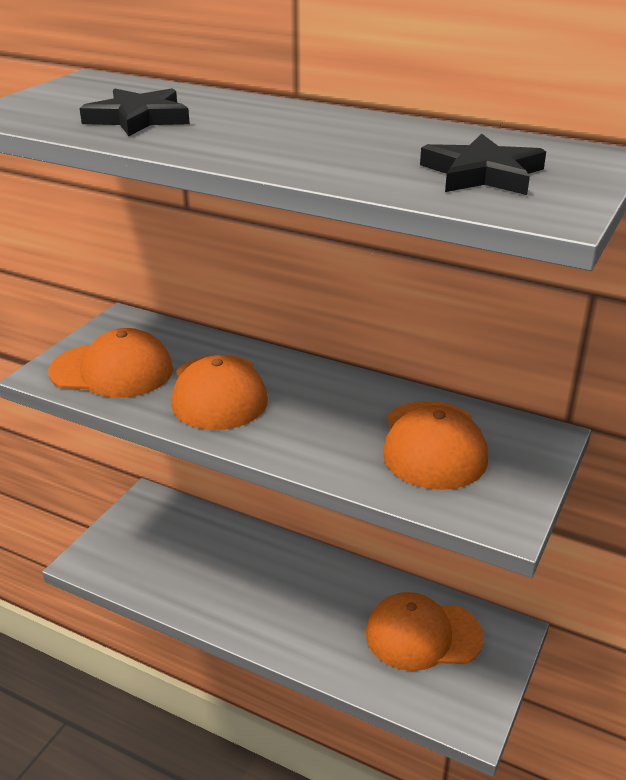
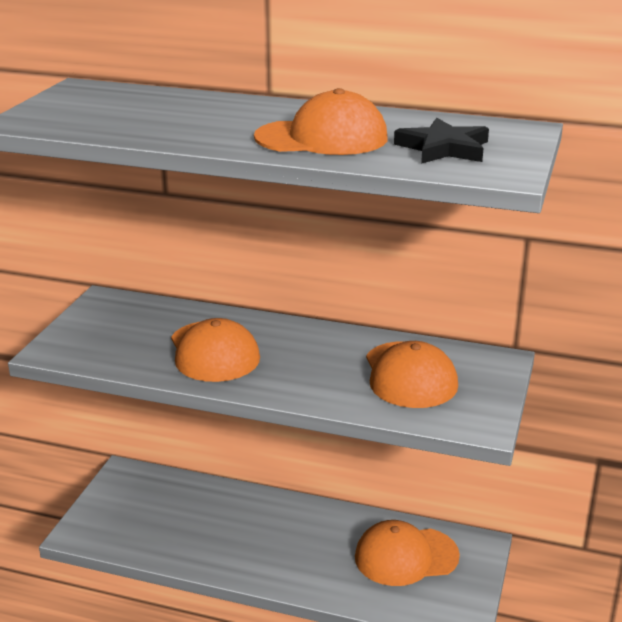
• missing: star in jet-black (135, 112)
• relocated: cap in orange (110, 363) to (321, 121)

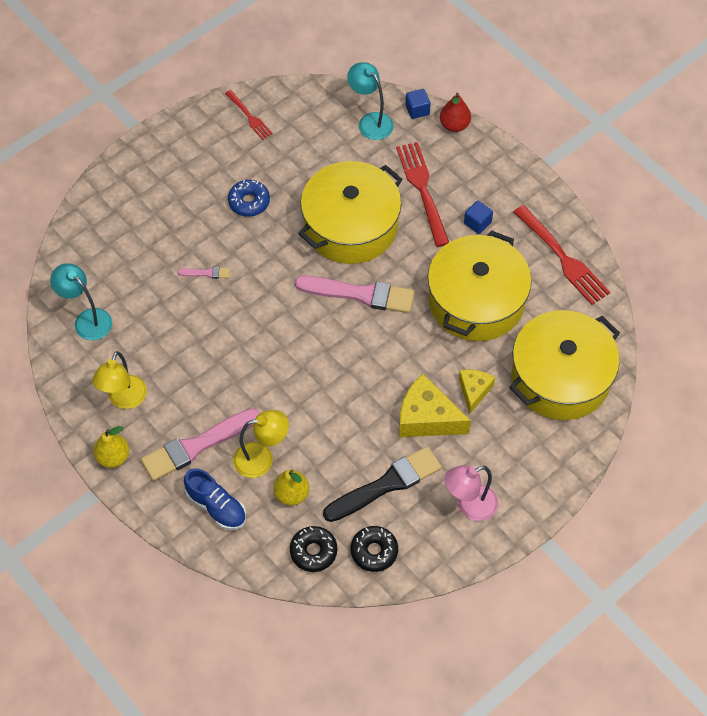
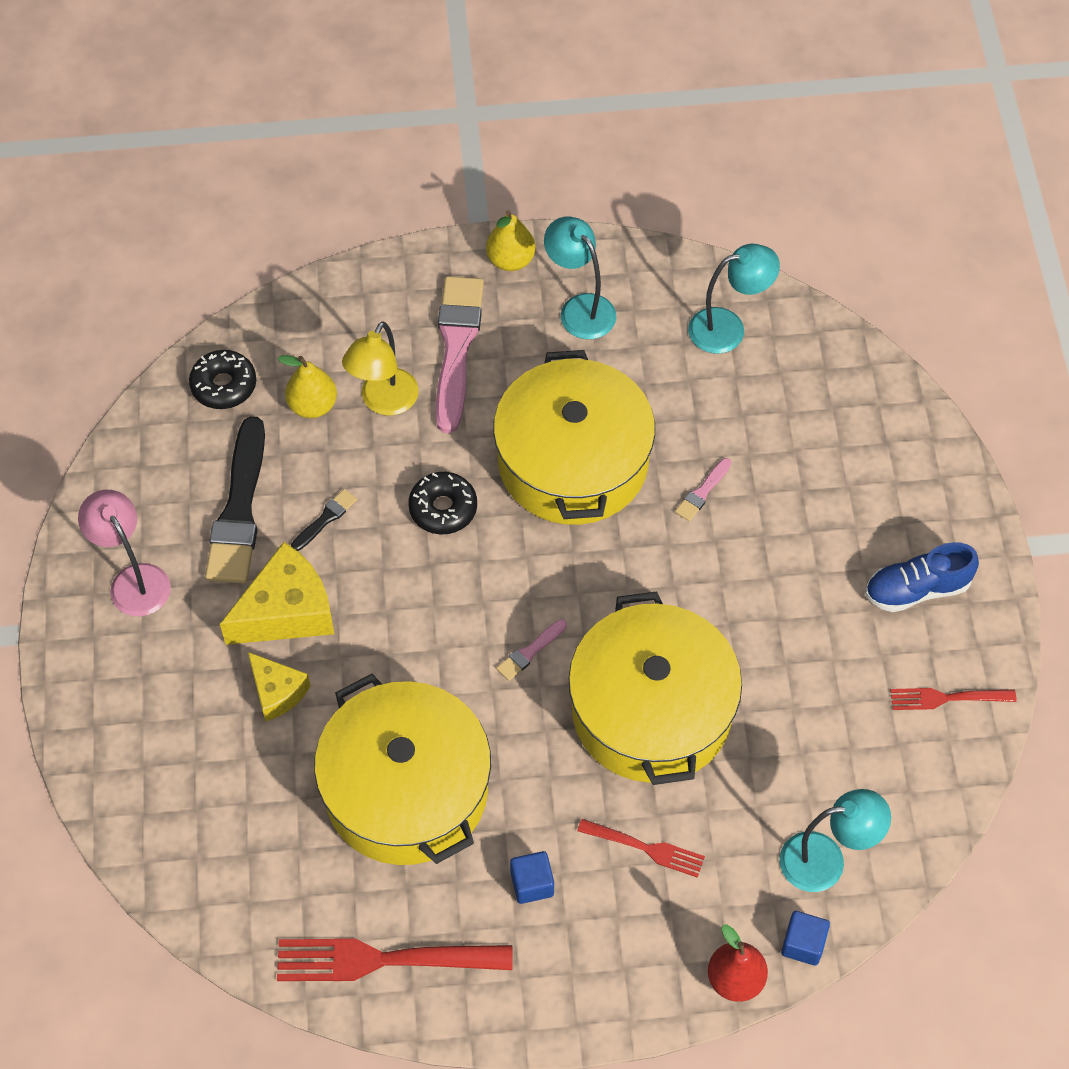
• missing: doughnut in cobalt (249, 198)
• appeared: paint brush in jet-black (324, 520)
• relocated: sneaker in cobalt (215, 499) to (922, 577)
• relocated: doughnut in jet-black (374, 549) to (442, 503)
• relocated: cooking pot in bright yellow (564, 365) to (574, 437)
• colour: lamp in bright yellow (119, 380) to lamp in turquoise (580, 278)
• spun: lamp in rose-pink (471, 493) = (124, 553) 45 degrees counterclockwise
• size: paint brush in rose-pink (355, 294) = (531, 650) x0.44
• size: table fork in crimson (422, 194) = (641, 848) x0.56

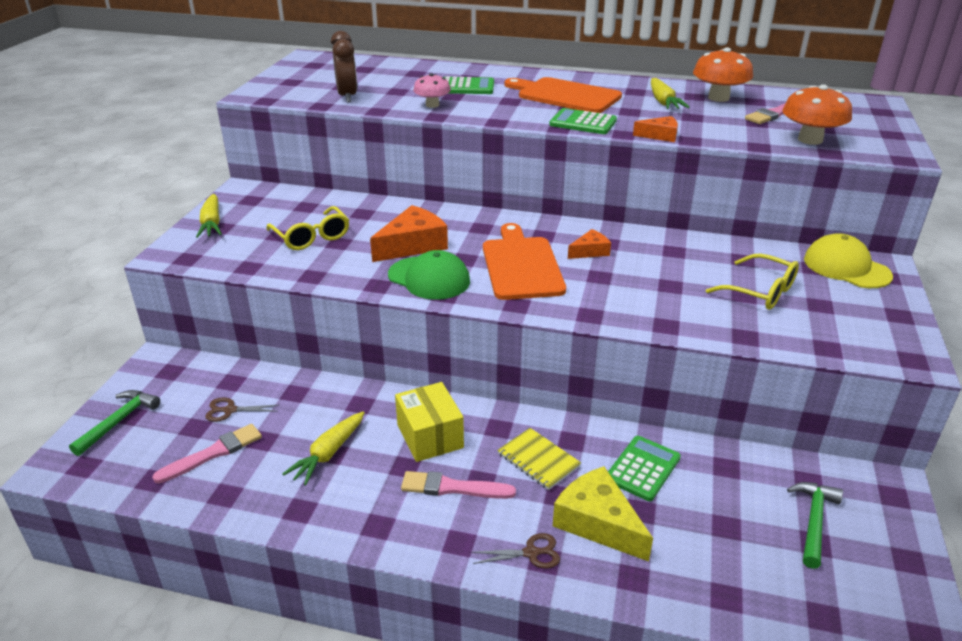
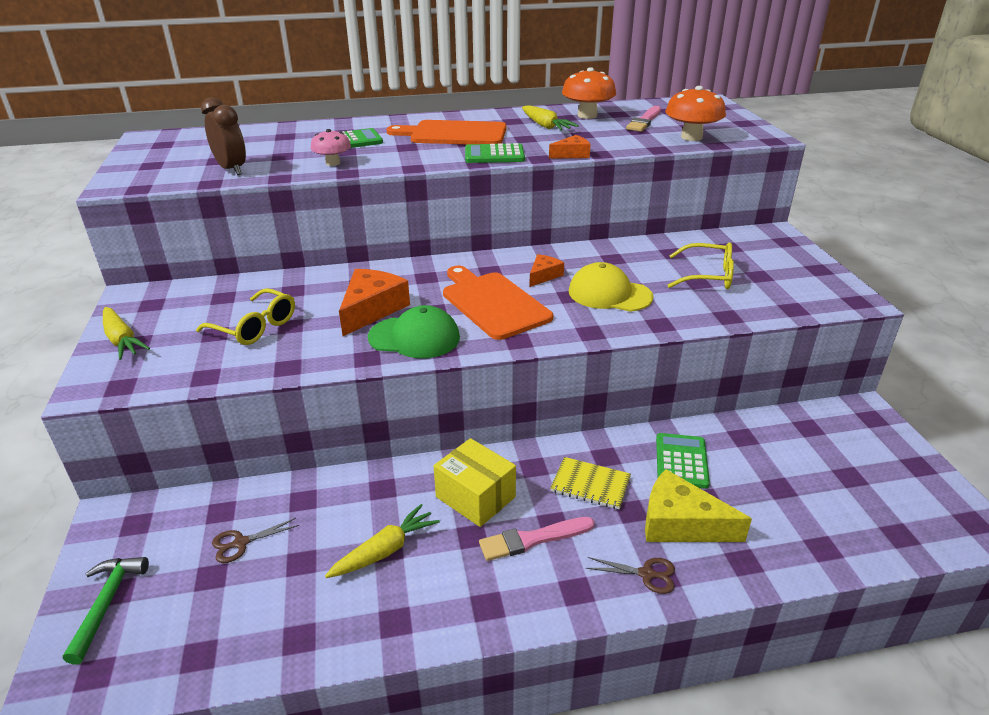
• missing: paint brush in rose-pink (207, 453)
• missing: hammer in emerald (815, 525)
• relocated: cap in bright yellow (848, 260) to (611, 287)
• spun: root vegetable in bright yellow (323, 448) = (382, 541) 135 degrees counterclockwise
• spun: scissors in dark brown (515, 550) = (630, 575) 45 degrees clockwise

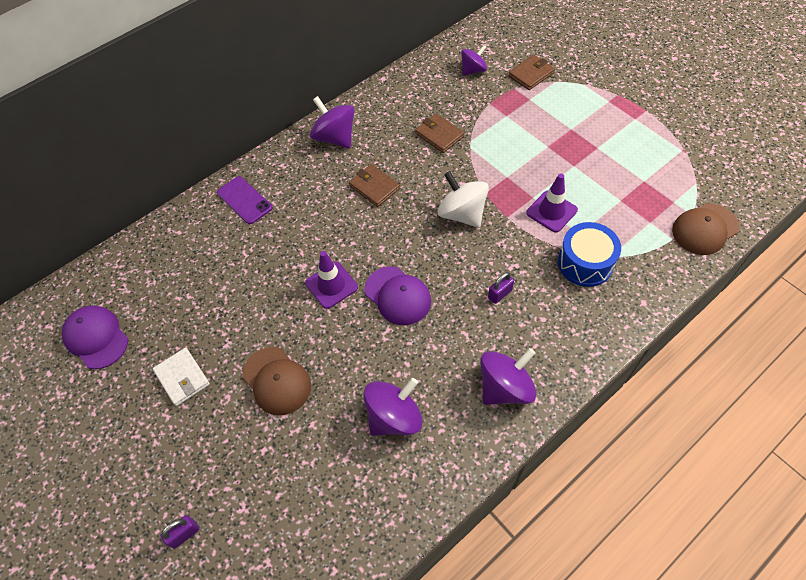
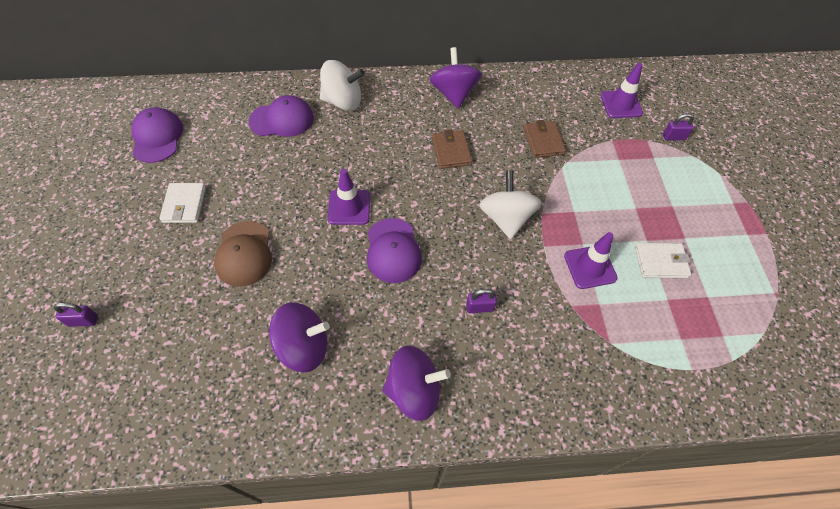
• missing: toy drum in cobalt (589, 254)
• missing: cap in dark brown (706, 229)
• appeared: cap in royal purple (281, 116)
• appeared: wallet in snow-white (663, 260)
• exchanged: mobile phone in royal purple (244, 200) to toy top in snow-white (342, 85)
• exchanged: toy top in royal purple (474, 60) to safety cone in royal purple (622, 90)
• exchanged: wallet in dark brown (531, 72) to small lock in royal purple (678, 126)

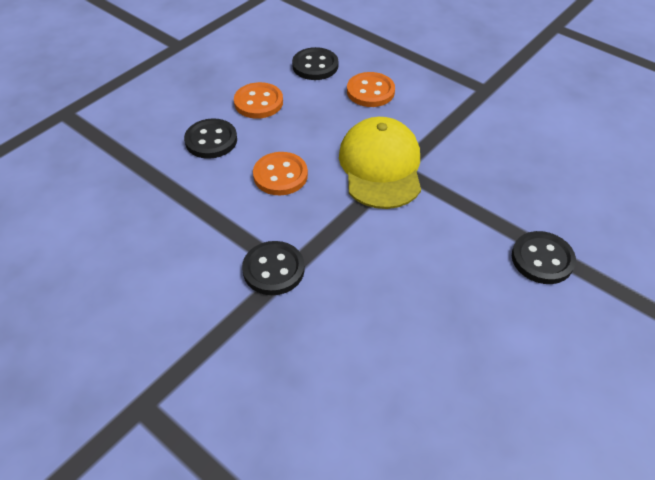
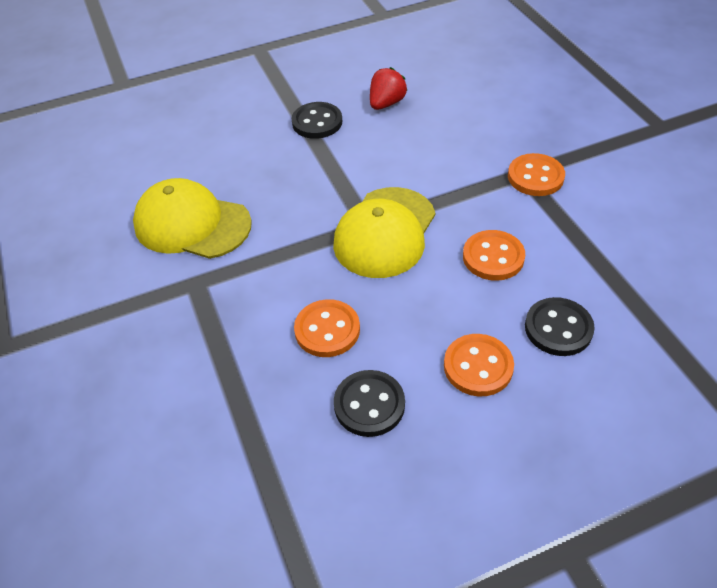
• appeared: cap in bright yellow (192, 218)
• appeared: toy strawberry in crimson (389, 88)
• colour: shirt button in jet-black (273, 268) to shirt button in orange (536, 174)

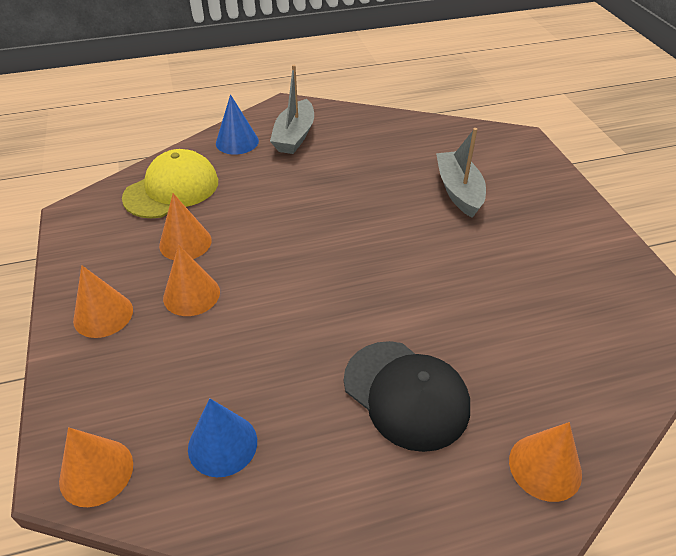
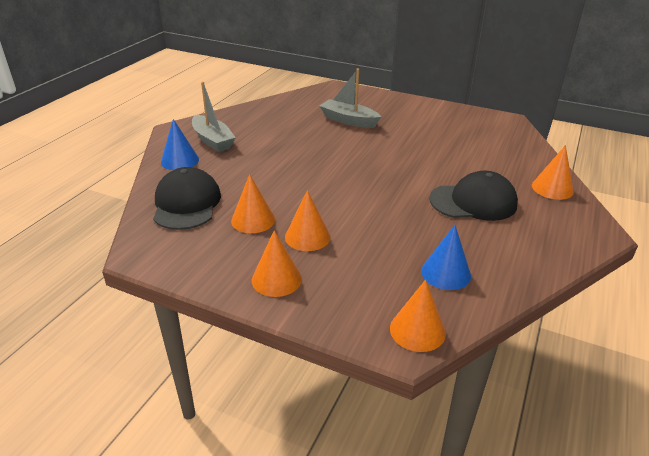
• colour: cap in bright yellow (170, 183) to cap in jet-black (187, 198)

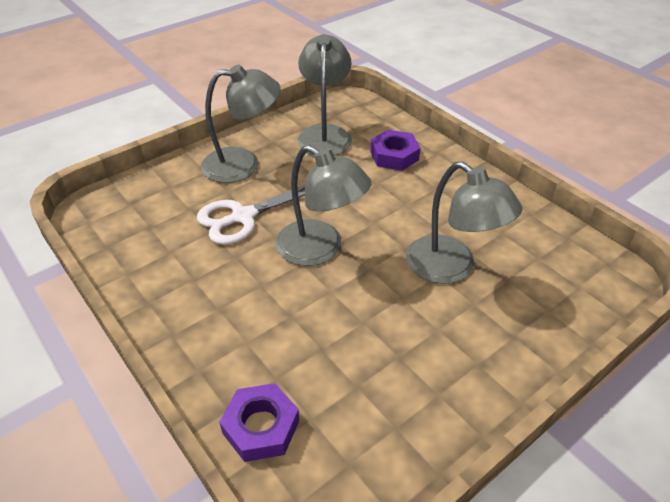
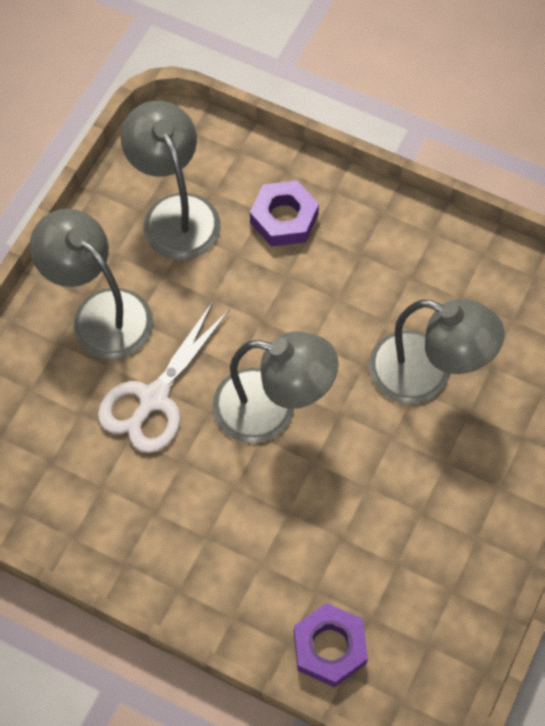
• spun: lamp in grey (241, 124) = (91, 284) 105 degrees counterclockwise

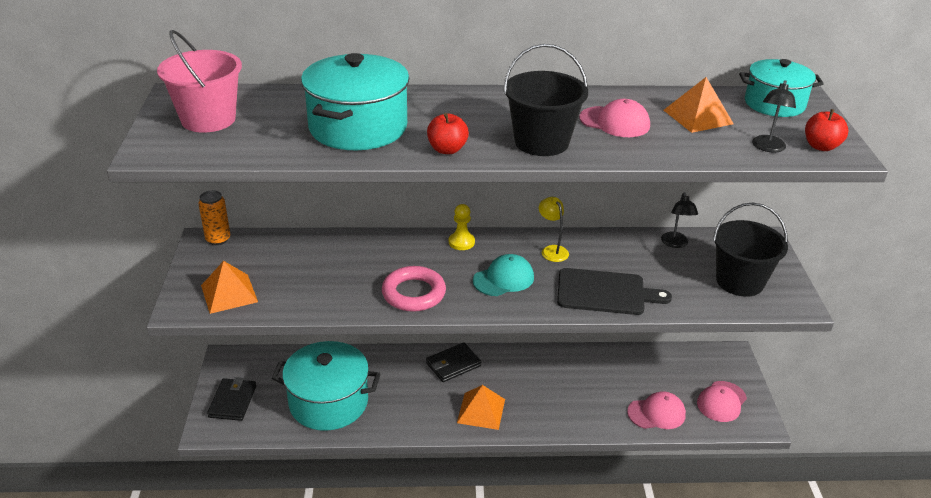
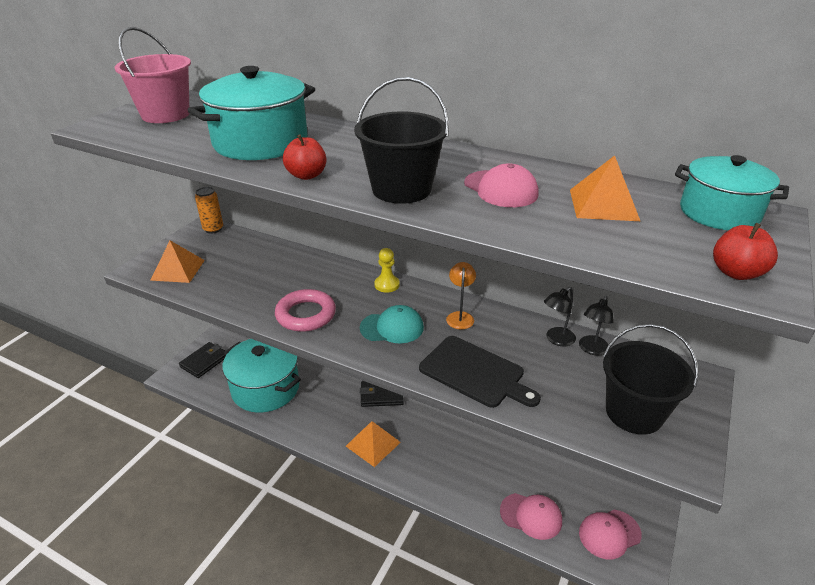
• relocated: lamp in jet-black (774, 116) to (560, 316)
• colour: lamp in bright yellow (554, 229) to lamp in orange (461, 295)

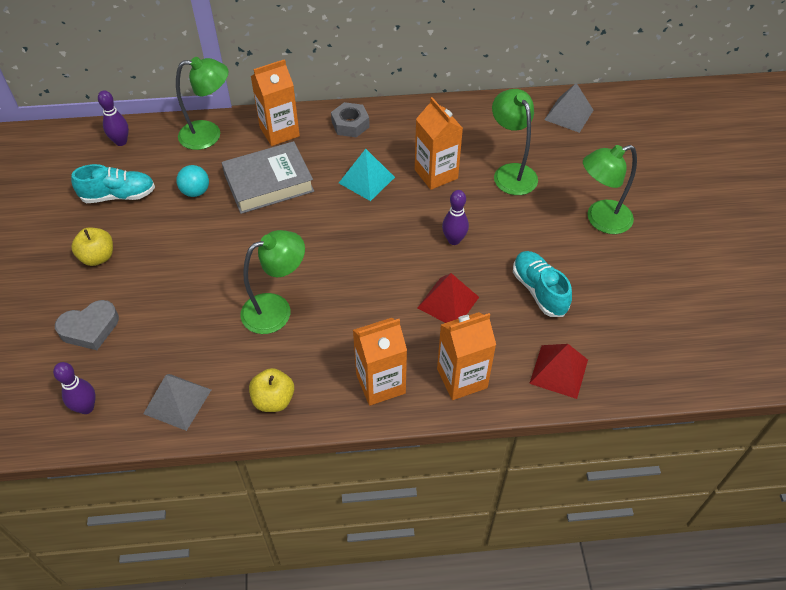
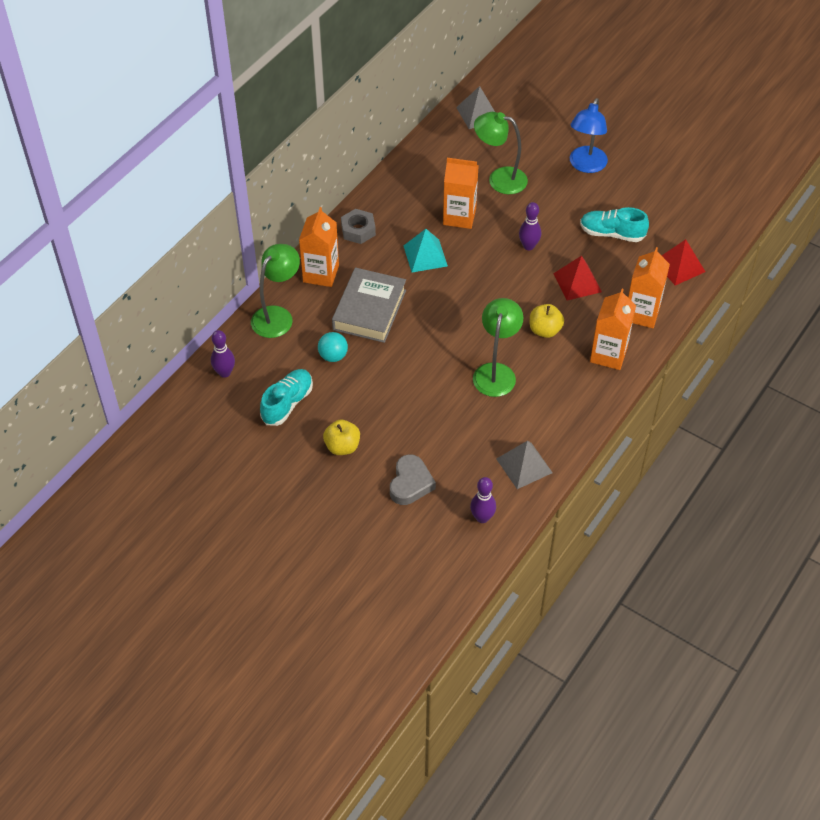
• relocated: toy apple in bright yellow (271, 390) to (547, 321)
• colour: lamp in emerald (610, 189) to lamp in cobalt (589, 135)

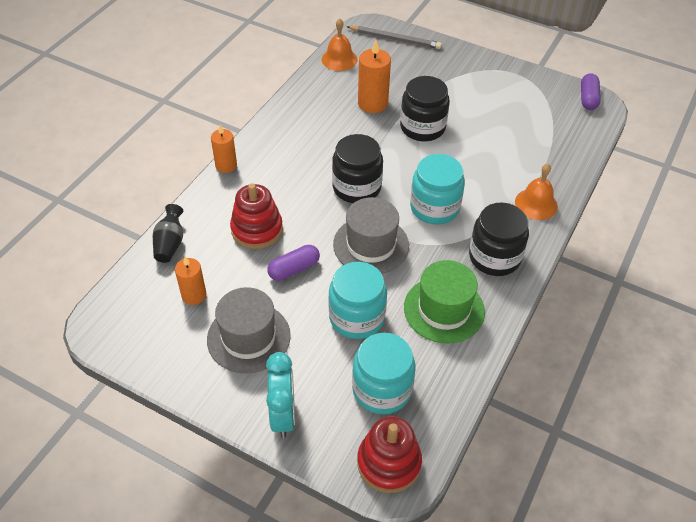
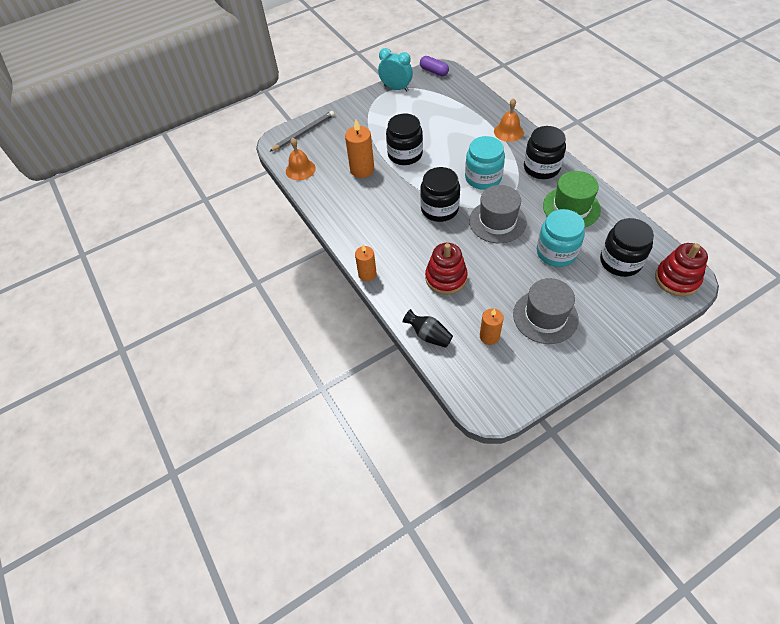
• missing: capsule in royal purple (293, 263)
• relocated: clock in turquoise (280, 395) to (395, 70)
• colour: preserve jar in turquoise (384, 373) to preserve jar in jet-black (627, 247)

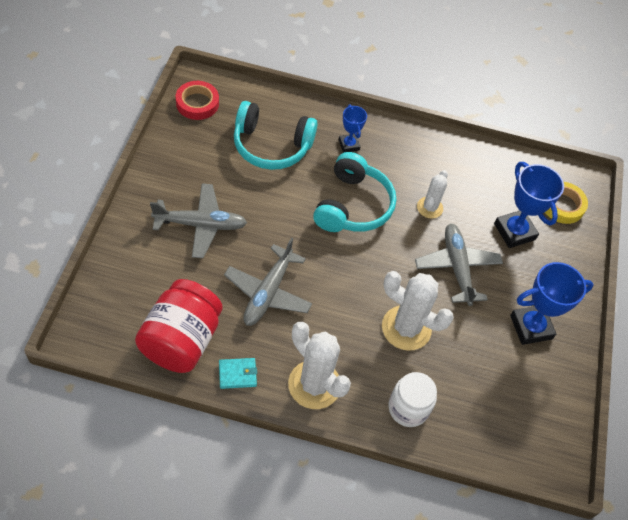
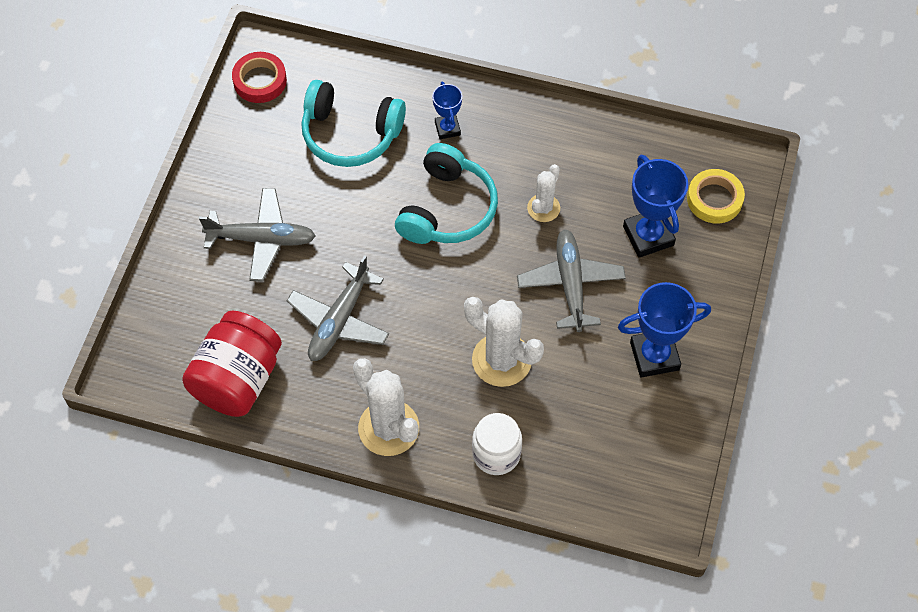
• missing: wallet in turquoise (238, 373)

